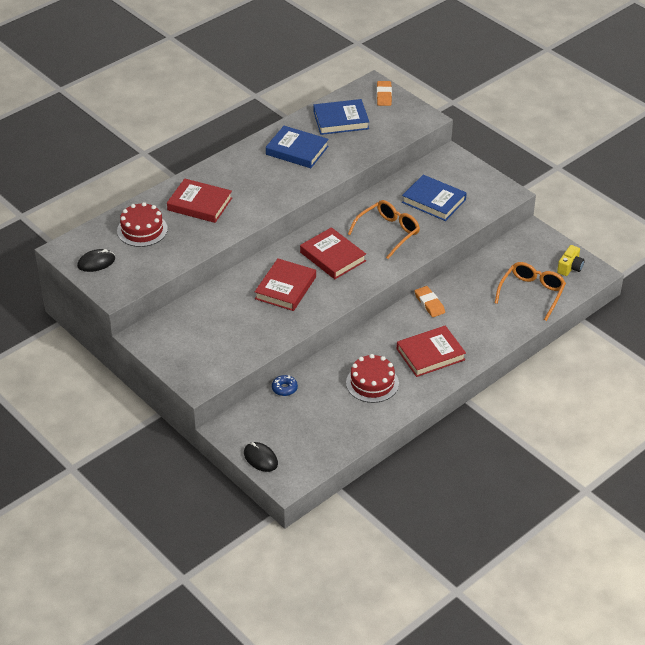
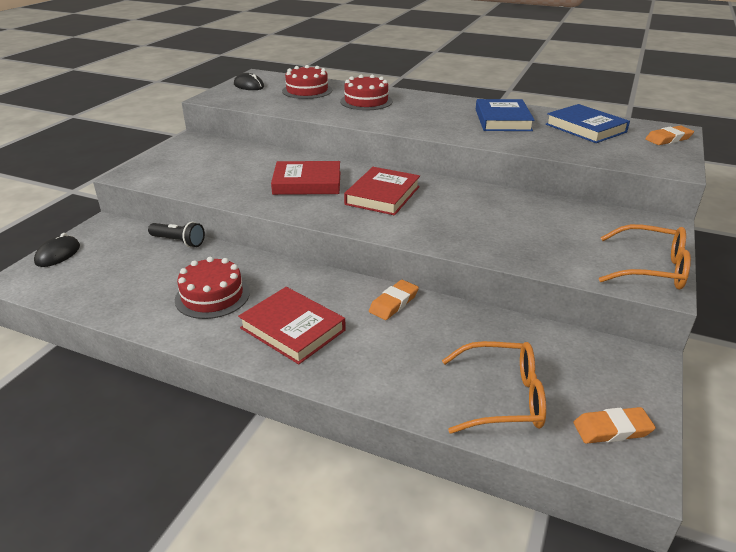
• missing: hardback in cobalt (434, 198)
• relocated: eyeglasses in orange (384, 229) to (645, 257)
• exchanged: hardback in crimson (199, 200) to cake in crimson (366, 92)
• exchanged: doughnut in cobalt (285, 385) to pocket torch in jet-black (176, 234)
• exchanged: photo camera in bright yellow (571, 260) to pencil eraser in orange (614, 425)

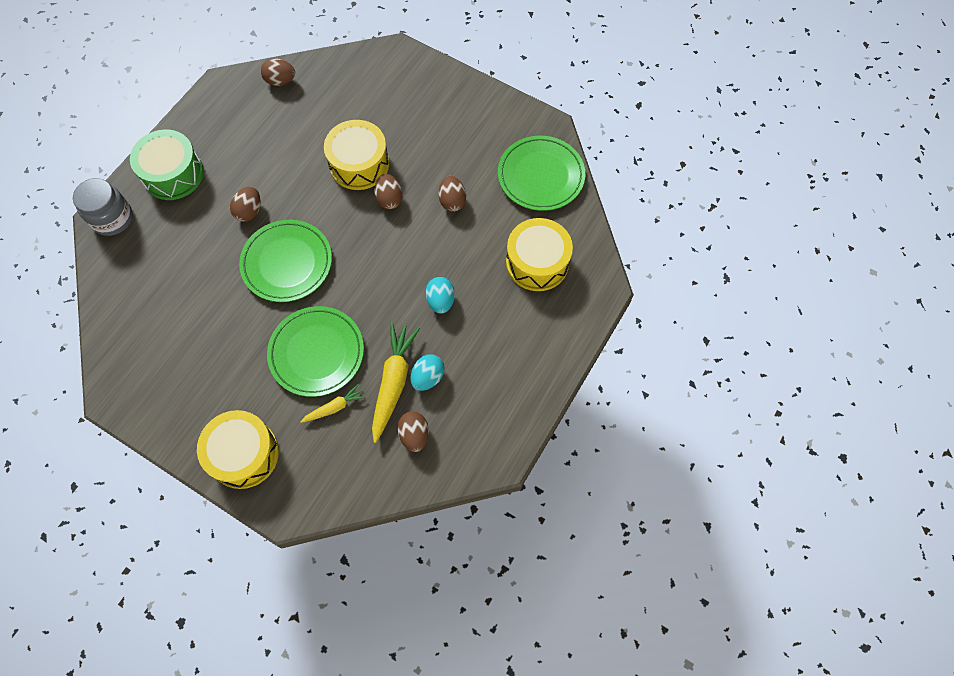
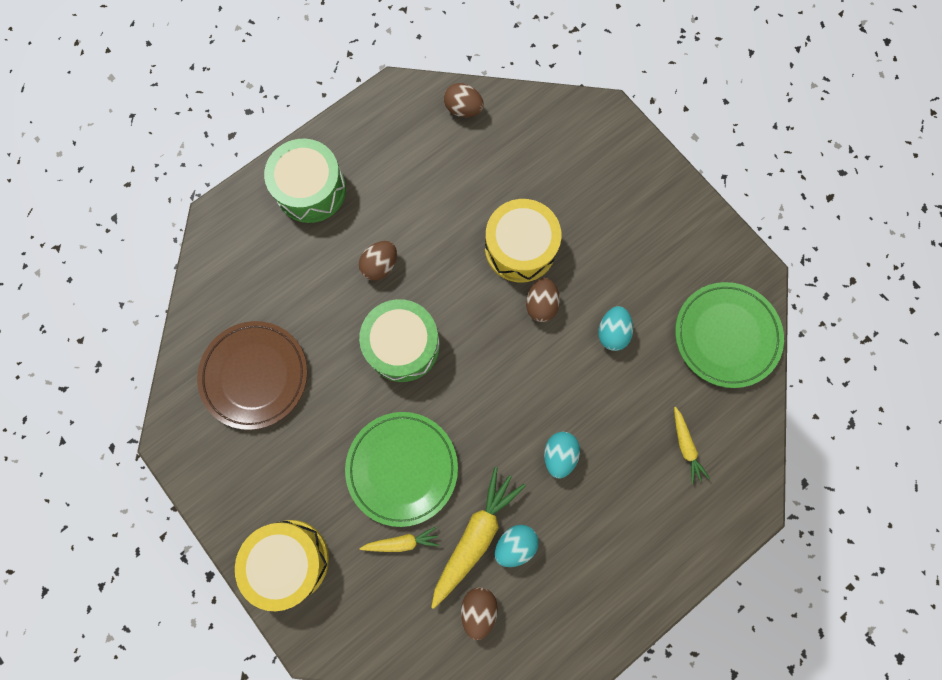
• missing: preserve jar in grey (103, 207)
• appeared: dinner plate in dark brown (252, 375)
• exchanged: dinner plate in emerald (285, 261) to toy drum in emerald (399, 340)
• exchanged: toy drum in bright yellow (539, 254) to root vegetable in bright yellow (692, 445)
• colour: toy egg in dark brown (452, 193) to toy egg in turquoise (615, 328)

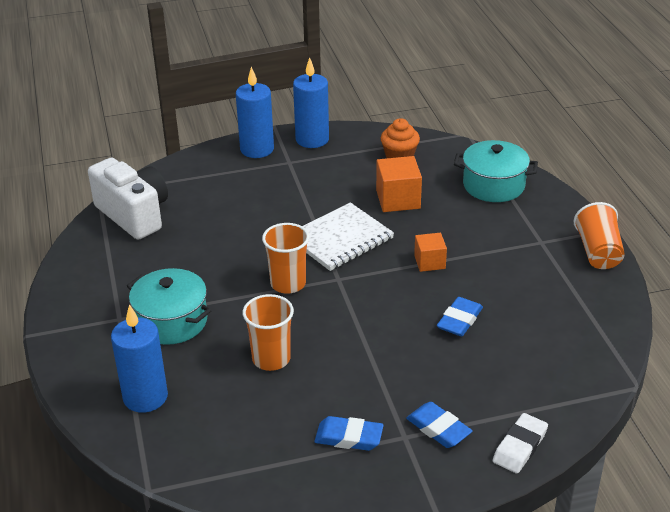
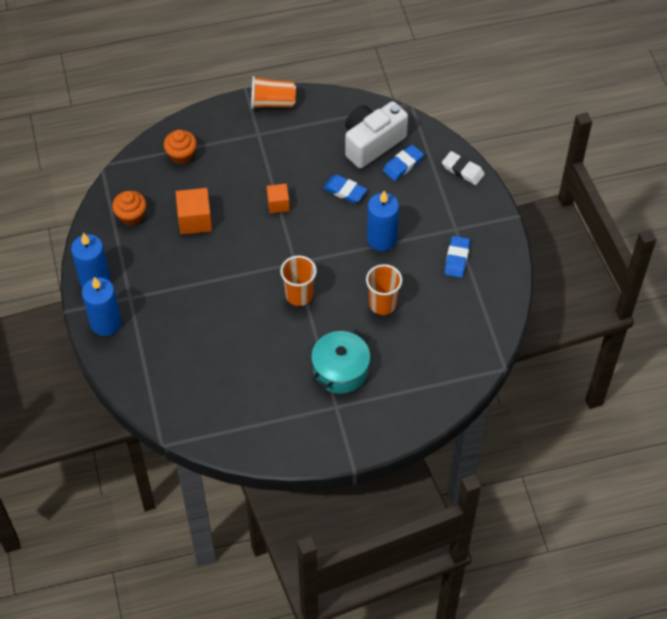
• missing: notepad in snow-white (348, 236)
• relocated: photo camera in snow-white (128, 199) to (376, 134)
• relocated: wax candle in cobalt (139, 358) to (383, 221)
• relocated: pencil eraser in cobalt (439, 425) to (403, 163)
• exchanged: cooking pot in turquoise (496, 171) to cupcake in orange (180, 147)

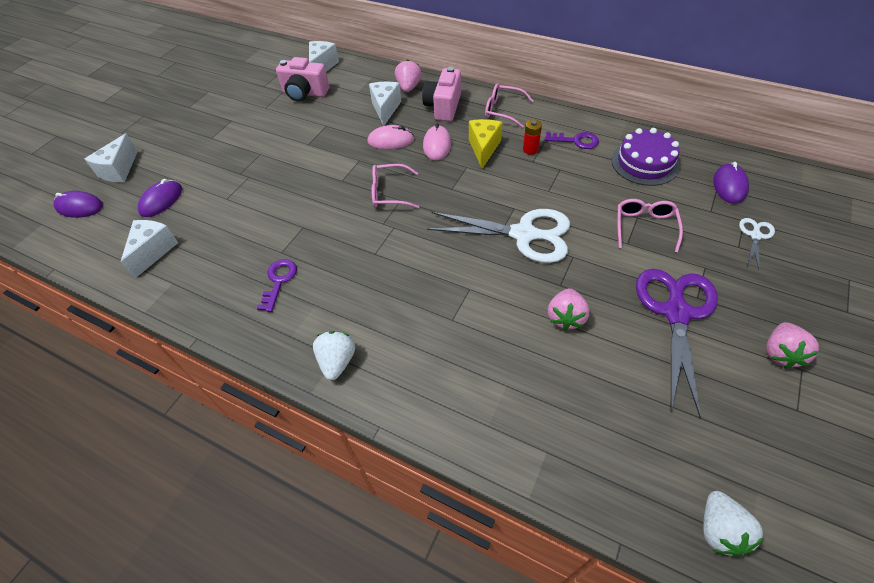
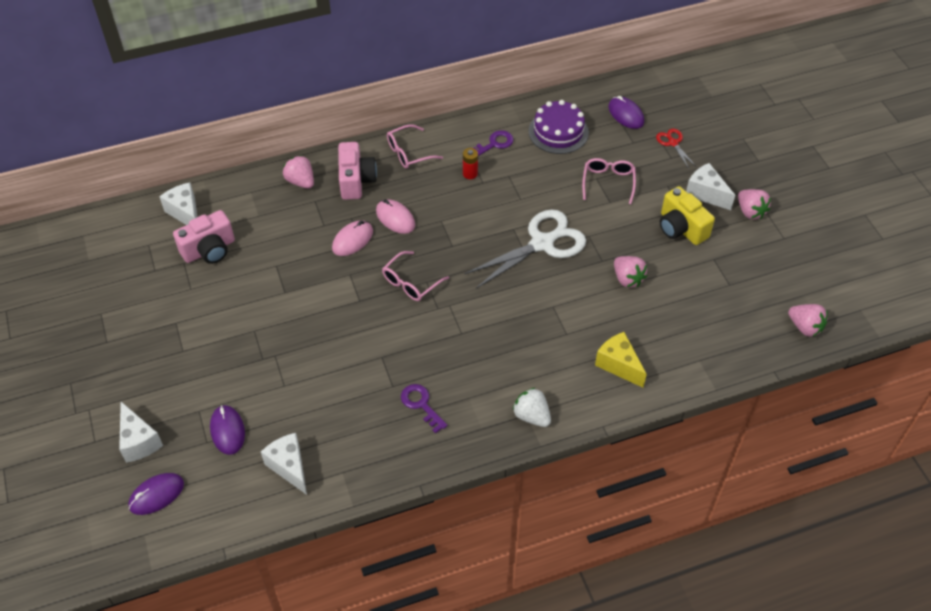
• relocated: cheese wedge in snow-white (385, 104) to (710, 186)
• relocated: cheese wedge in bright yellow (485, 144) to (621, 360)
• exchanged: scissors in royal purple (677, 343) to photo camera in bright yellow (687, 215)
• colour: toy strawberry in snow-white (734, 524) to toy strawberry in rose-pink (808, 320)
• colour: scissors in snow-white (757, 243) to scissors in crimson (676, 149)
• spun: photo camera in rose-pink (441, 94) = (357, 171) 150 degrees counterclockwise
• spun: eyeglasses in rose-pink (650, 226) = (609, 181) 45 degrees clockwise

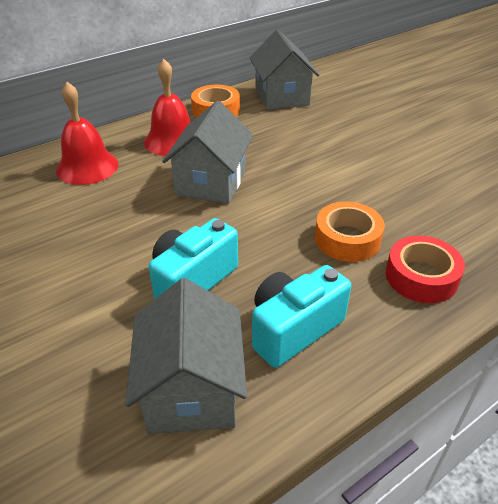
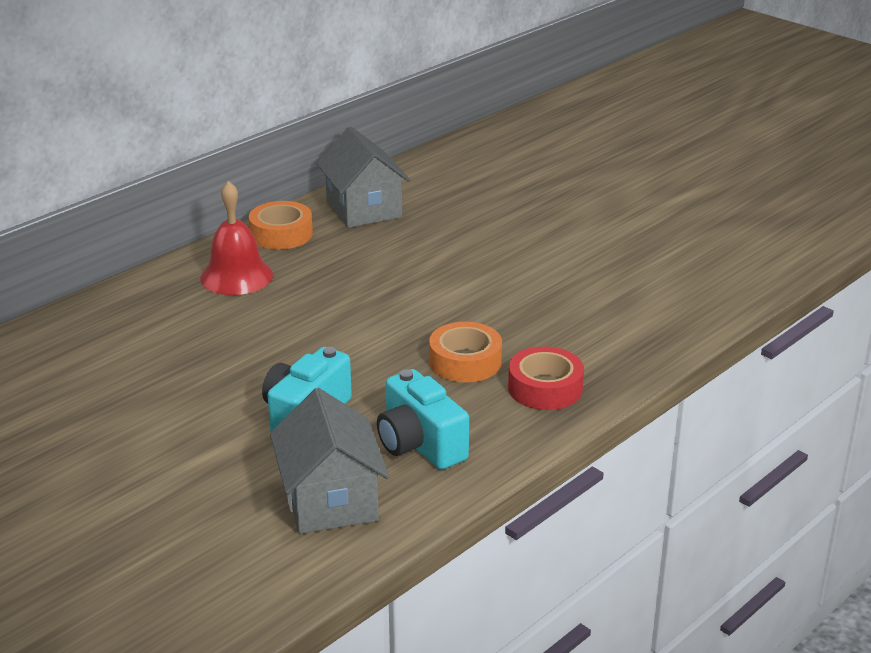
• missing: bell in crimson (87, 133)
• missing: cottage in grey (207, 152)
• spun: photo camera in turquoise (301, 316) = (423, 419) 75 degrees counterclockwise

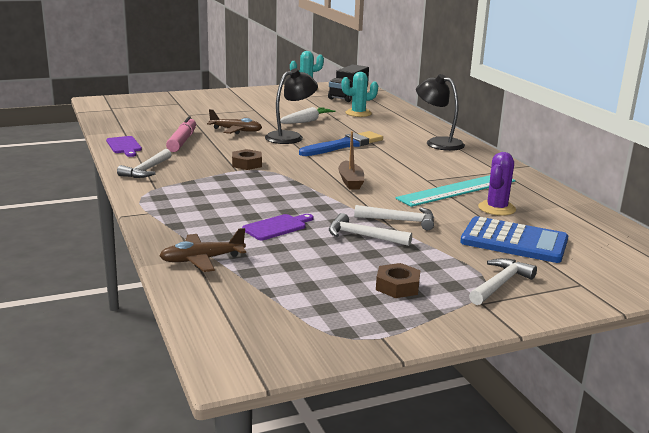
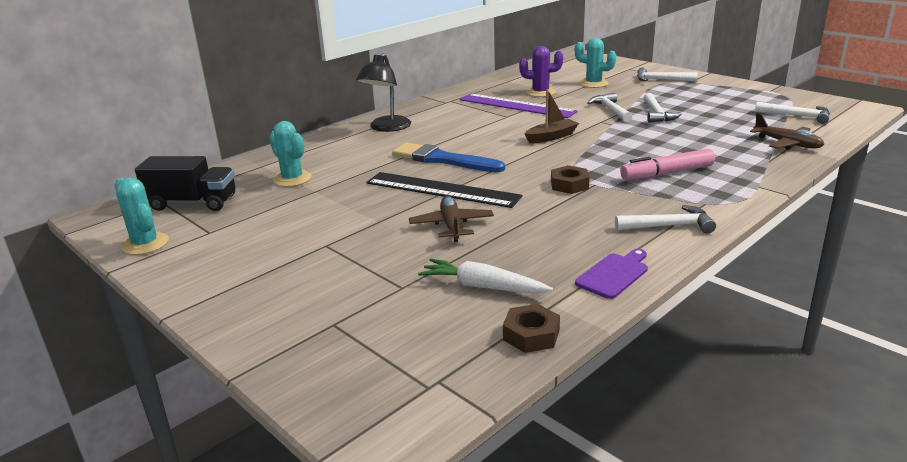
• missing: bread board in royal purple (278, 227)
• appeared: hammer in snow-white (792, 112)
• relocated: marker pen in rose-pink (181, 134) to (667, 164)
• relocated: root vegetable in snow-white (308, 115) to (485, 275)
• relocated: nut in dark brown (398, 280) to (531, 328)
• exchanged: lamp in jet-black (291, 106) to straightedge in jet-black (444, 190)
• exchanged: adding machine in cobalt (514, 239) to prickly plant in turquoise (595, 63)
• colour: straightedge in turquoise (455, 191) to straightedge in royal purple (519, 106)

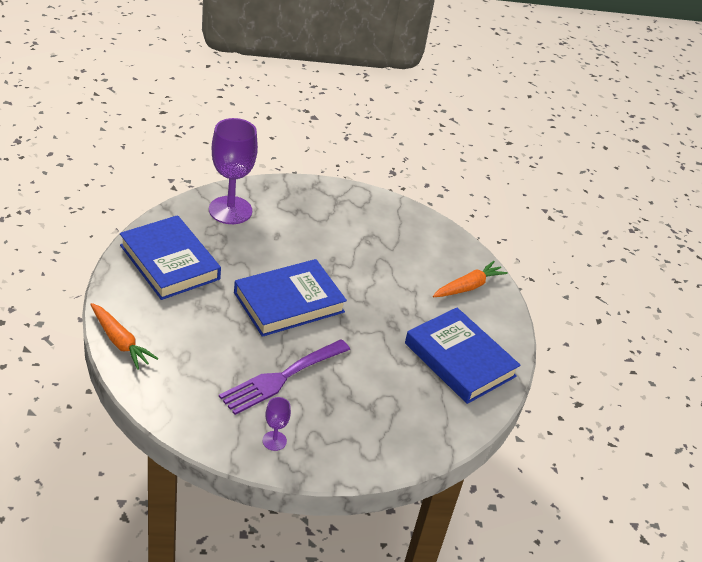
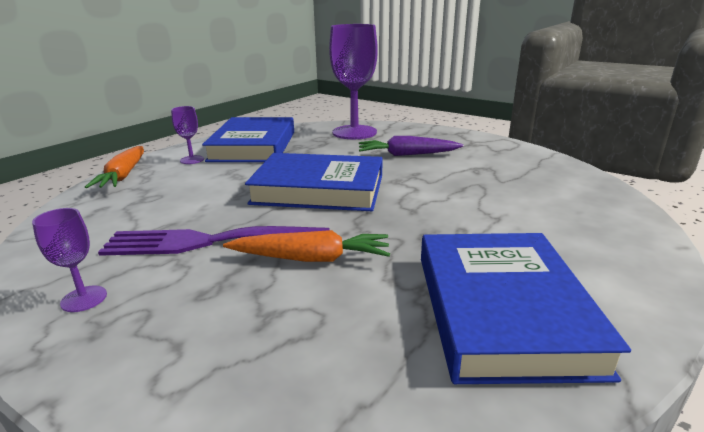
• appeared: goblet in royal purple (187, 135)
• appeared: root vegetable in royal purple (411, 146)
• relocated: root vegetable in orange (470, 279) to (306, 246)

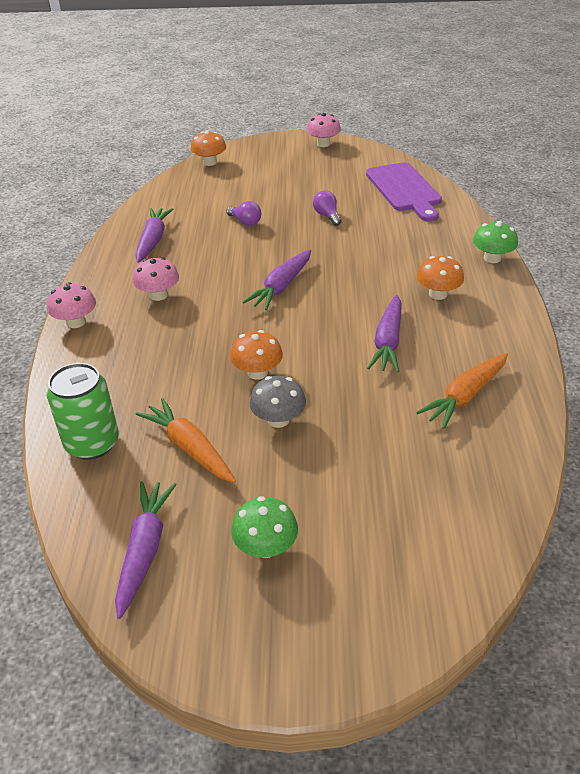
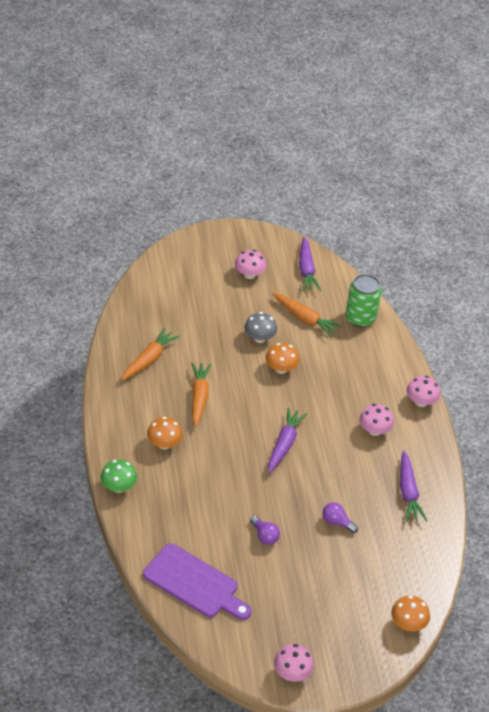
• colour: mushroom in emerald (264, 527) to mushroom in rose-pink (250, 264)
• colour: root vegetable in royal purple (384, 334) to root vegetable in orange (201, 394)
• spun: bread board in royal purple (404, 192) = (197, 581) 150 degrees clockwise

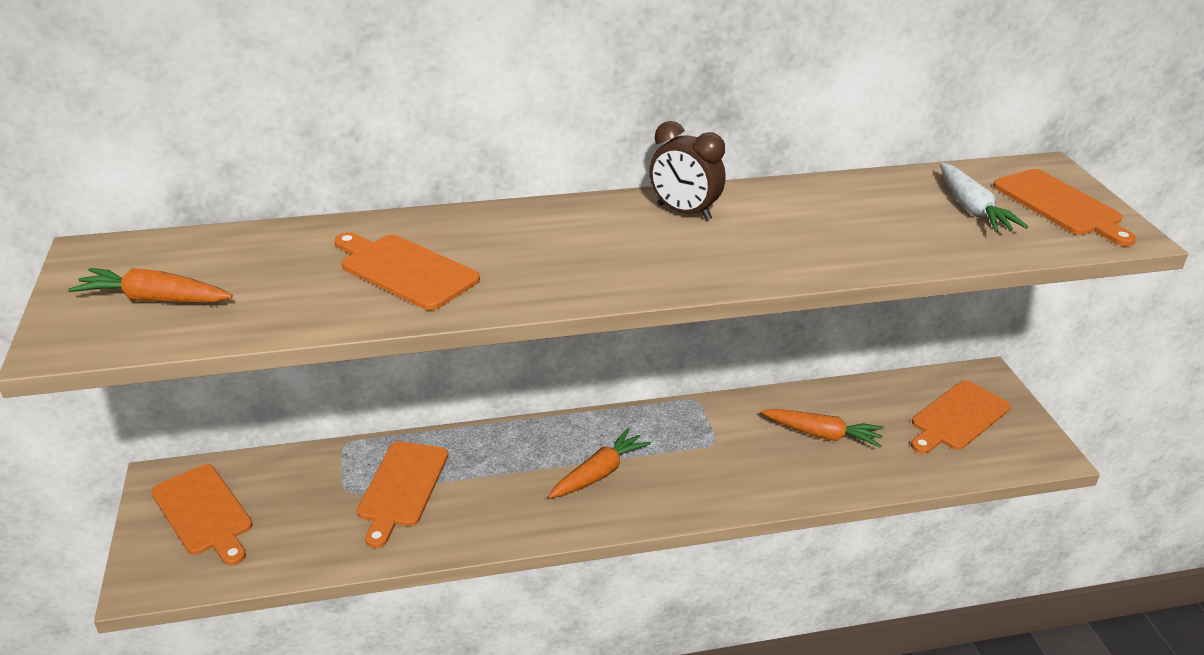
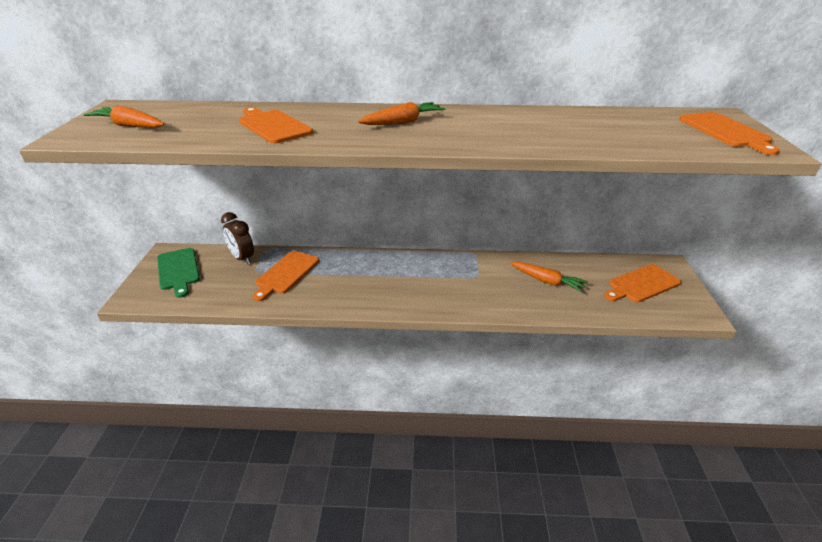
• missing: root vegetable in snow-white (984, 197)
• relocated: root vegetable in orange (599, 463) to (401, 113)
• relocated: clock in dark brown (687, 170) to (237, 238)
• colour: bread board in orange (202, 514) to bread board in emerald (178, 273)

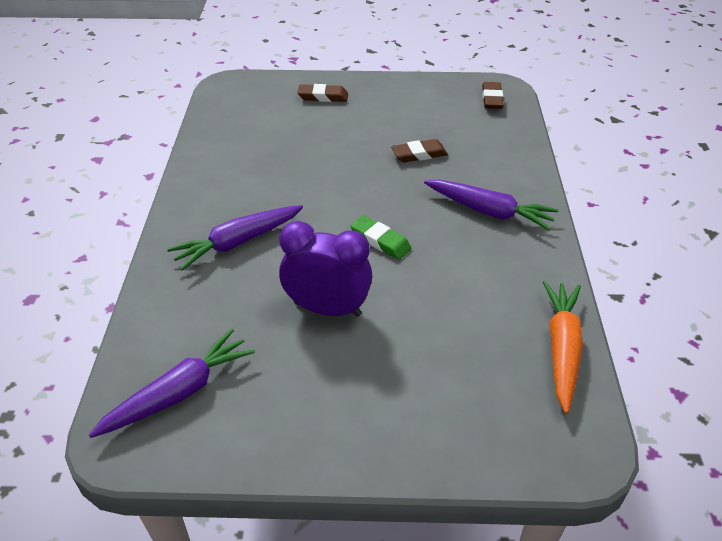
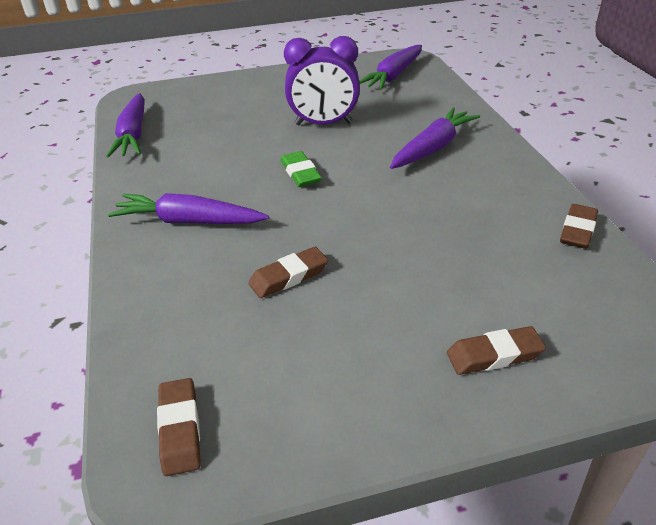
• appeared: pencil eraser in dark brown (579, 226)
• colour: root vegetable in orange (563, 347) to root vegetable in royal purple (125, 125)
• spun: pencil eraser in emerald (380, 237) = (301, 169) 45 degrees clockwise

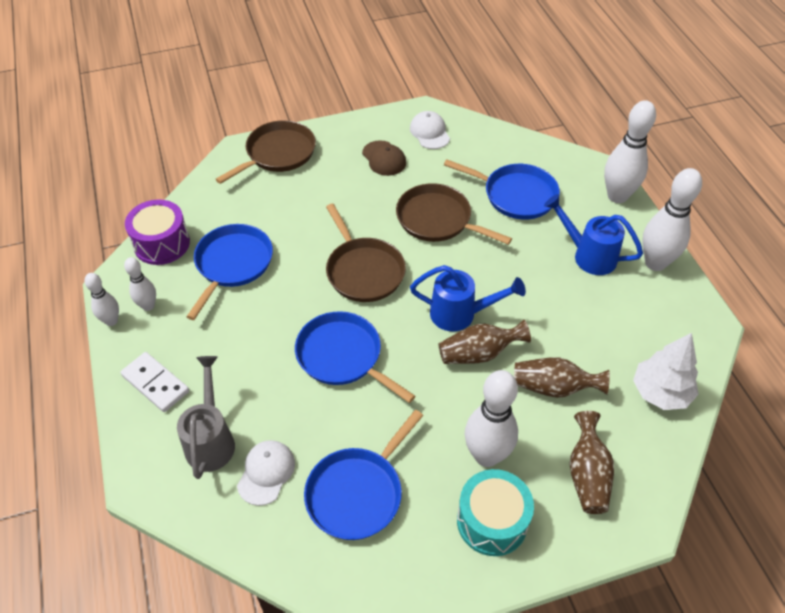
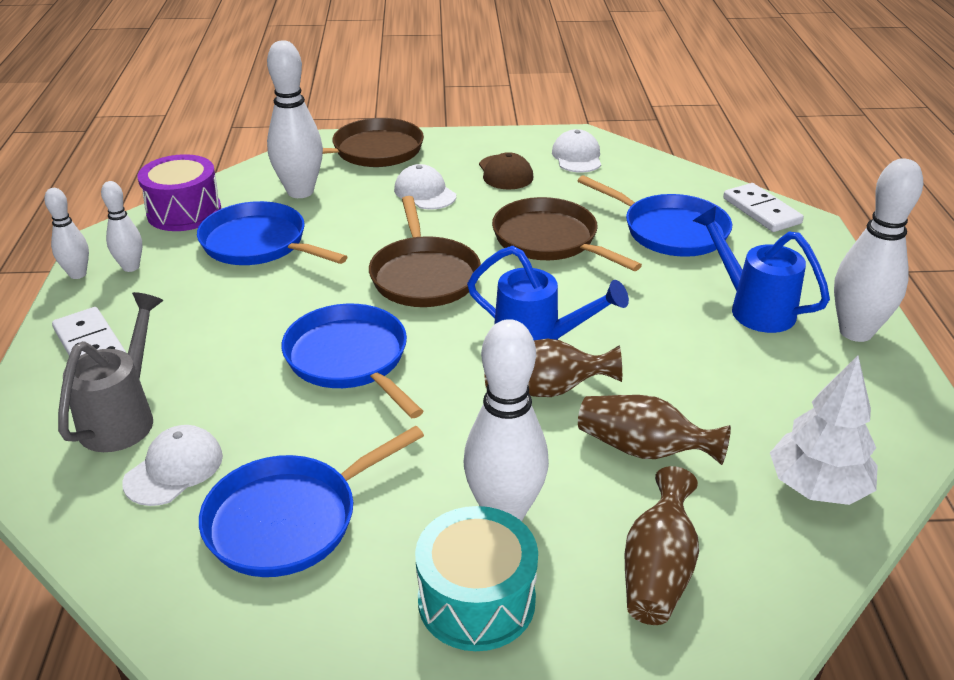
• appeared: cap in snow-white (425, 187)
• appeared: domino in snow-white (763, 207)
• relocated: bowling pin in snow-white (630, 151) to (295, 119)
• spun: skillet in cobalt (229, 272) = (272, 233) 90 degrees counterclockwise

